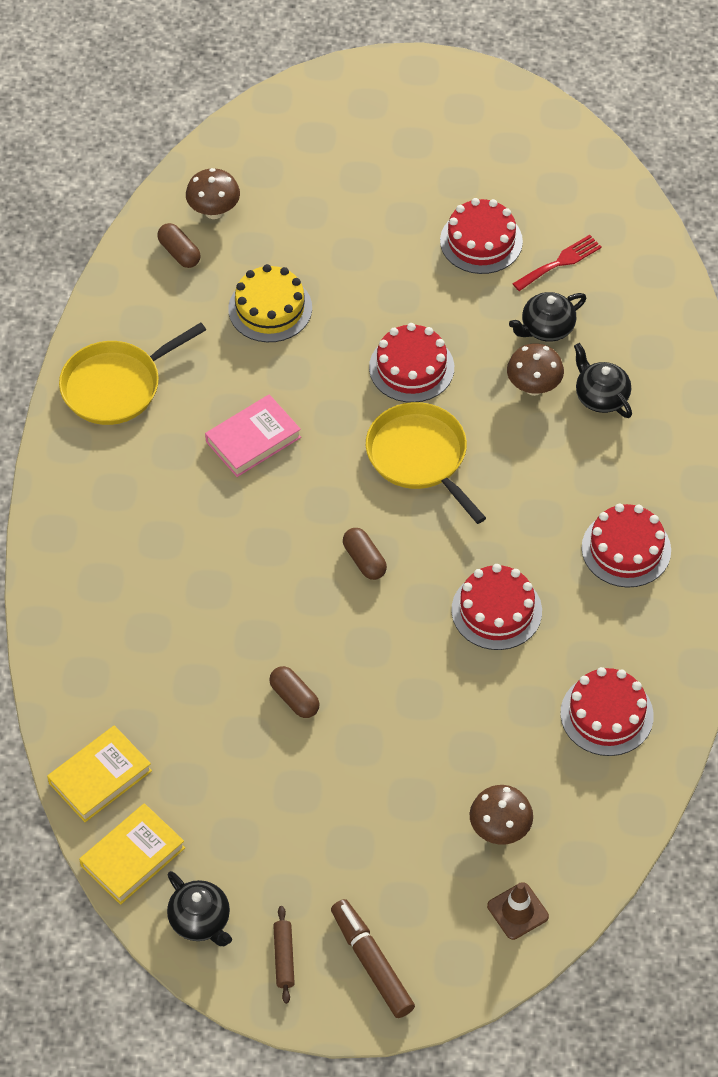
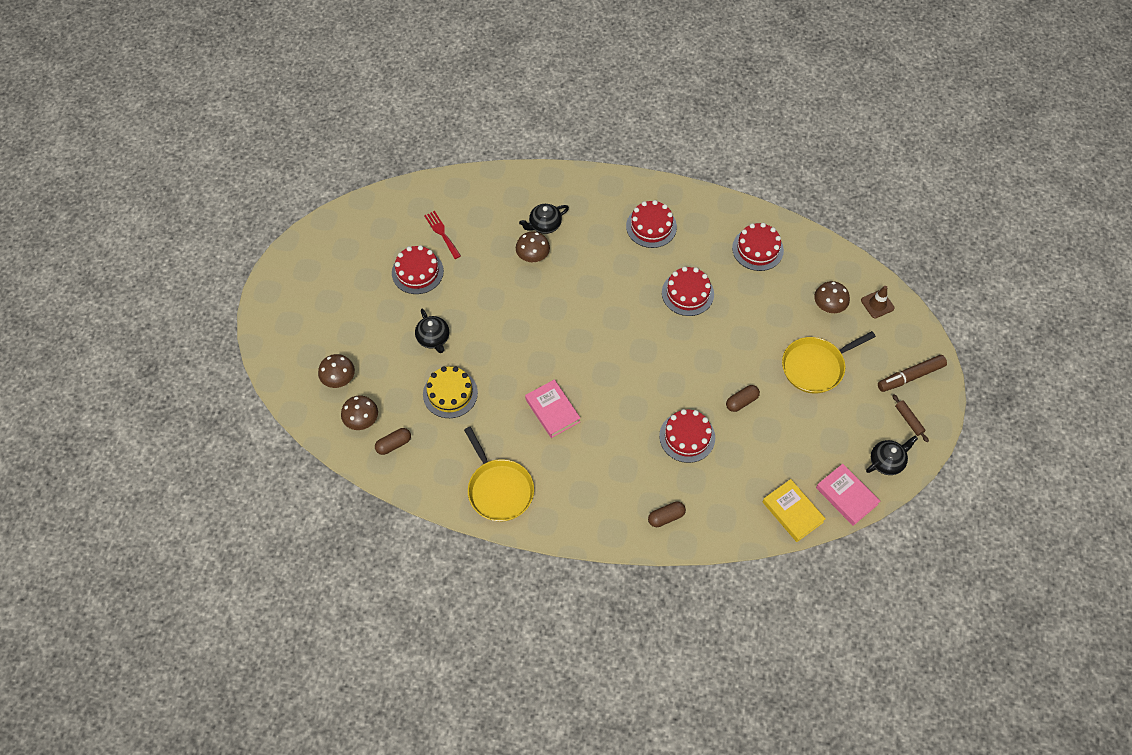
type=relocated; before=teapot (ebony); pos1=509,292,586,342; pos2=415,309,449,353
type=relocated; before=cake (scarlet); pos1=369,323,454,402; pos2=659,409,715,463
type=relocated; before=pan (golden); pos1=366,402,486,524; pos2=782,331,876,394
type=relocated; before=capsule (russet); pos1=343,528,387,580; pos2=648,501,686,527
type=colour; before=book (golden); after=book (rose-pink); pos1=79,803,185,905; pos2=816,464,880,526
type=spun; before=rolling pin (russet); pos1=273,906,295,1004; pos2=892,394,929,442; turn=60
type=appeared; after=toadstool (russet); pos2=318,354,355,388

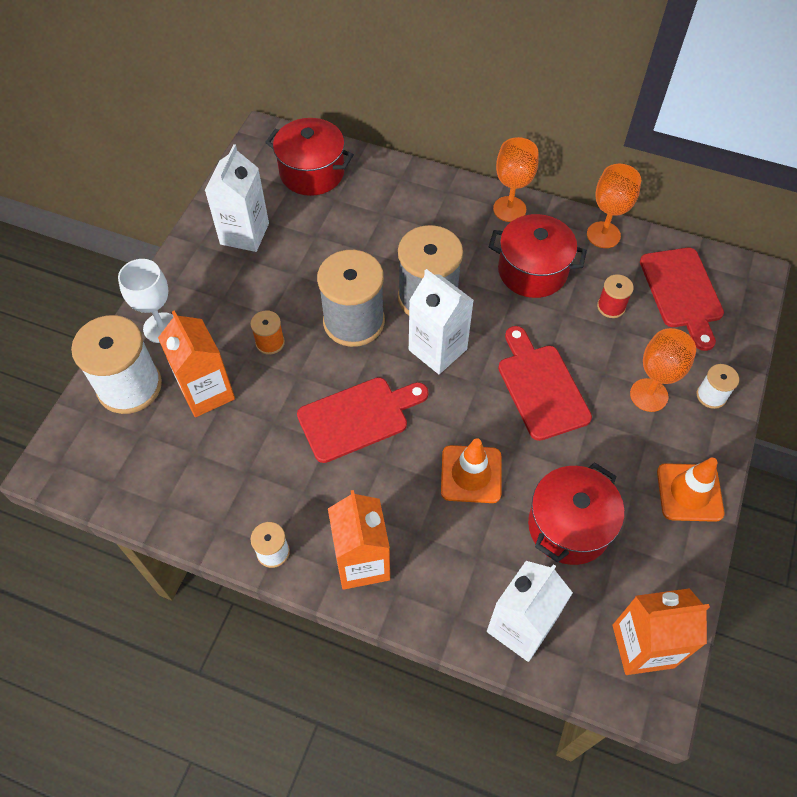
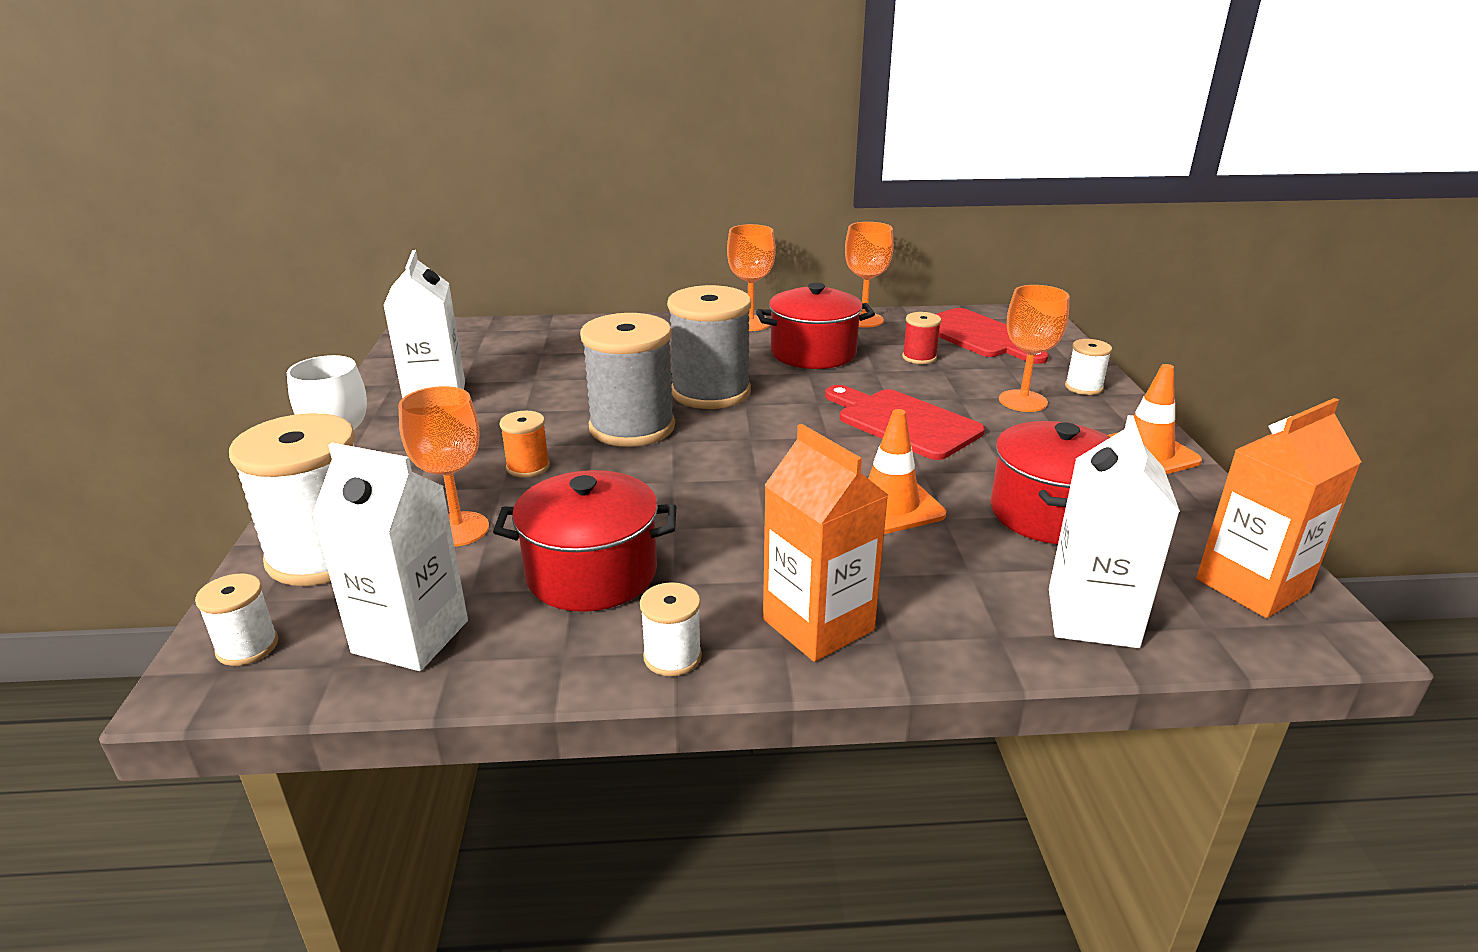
type=relocated; before=pot (scarlet); pos1=265,118,354,196; pos2=493,470,676,612
type=relocated; before=carton (pure white); pos1=409,269,474,374; pos2=312,443,468,671
type=exchanged; before=carton (bright orange); after=wine glass (bright orange); pos1=158,311,235,417; pos2=398,386,489,547
type=missing; before=chopping board (scarlet); pos1=297,377,428,463
type=appeared; after=reel of thread (pure white); pos2=195,574,278,666

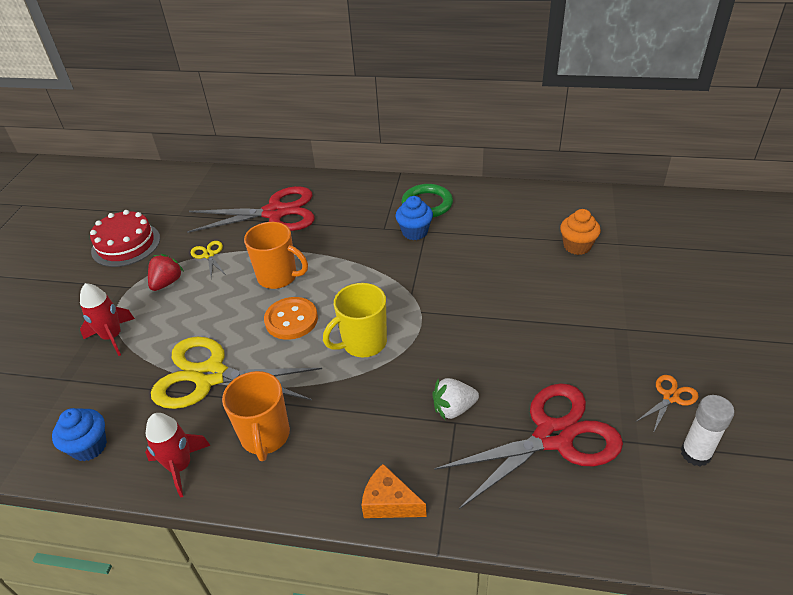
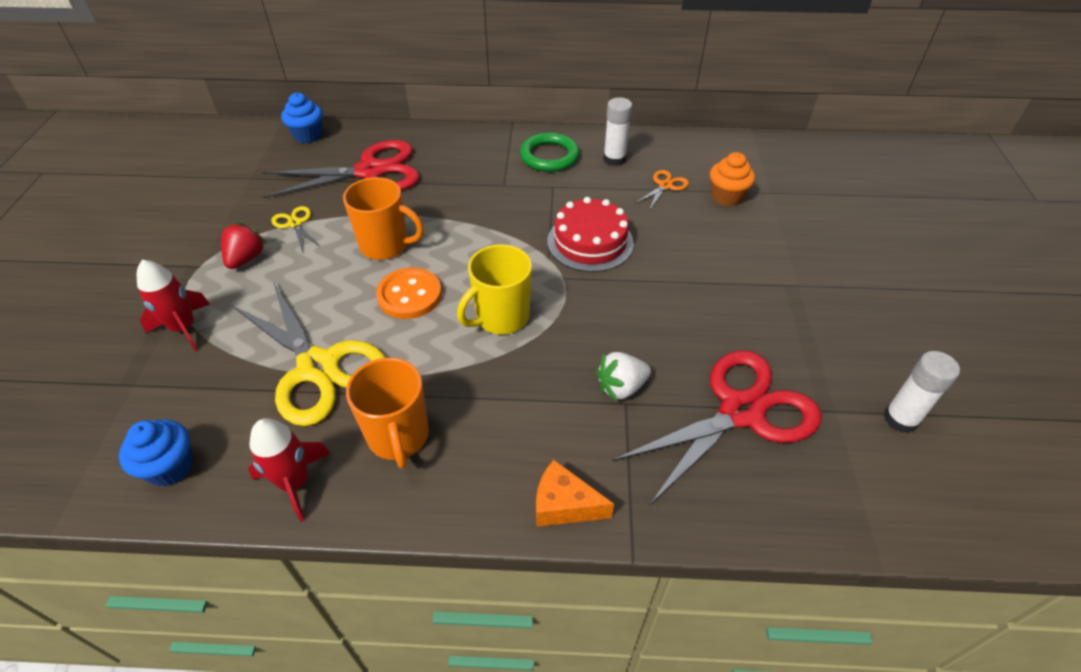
type=relocated; before=cupcake (blue); pos1=396,196,433,240; pos2=281,93,323,143
type=relocated; before=cake (scarlet); pos1=90,210,160,267; pos2=547,197,634,272
type=spun; before=pair of scissors (golden); pos1=151,337,322,409; pos2=231,282,386,426; turn=-135
type=relocated; before=pair of scissors (bright orange); pos1=637,375,699,433; pos2=634,170,689,209
type=appeared; after=glue (pure white); pos2=603,97,633,166

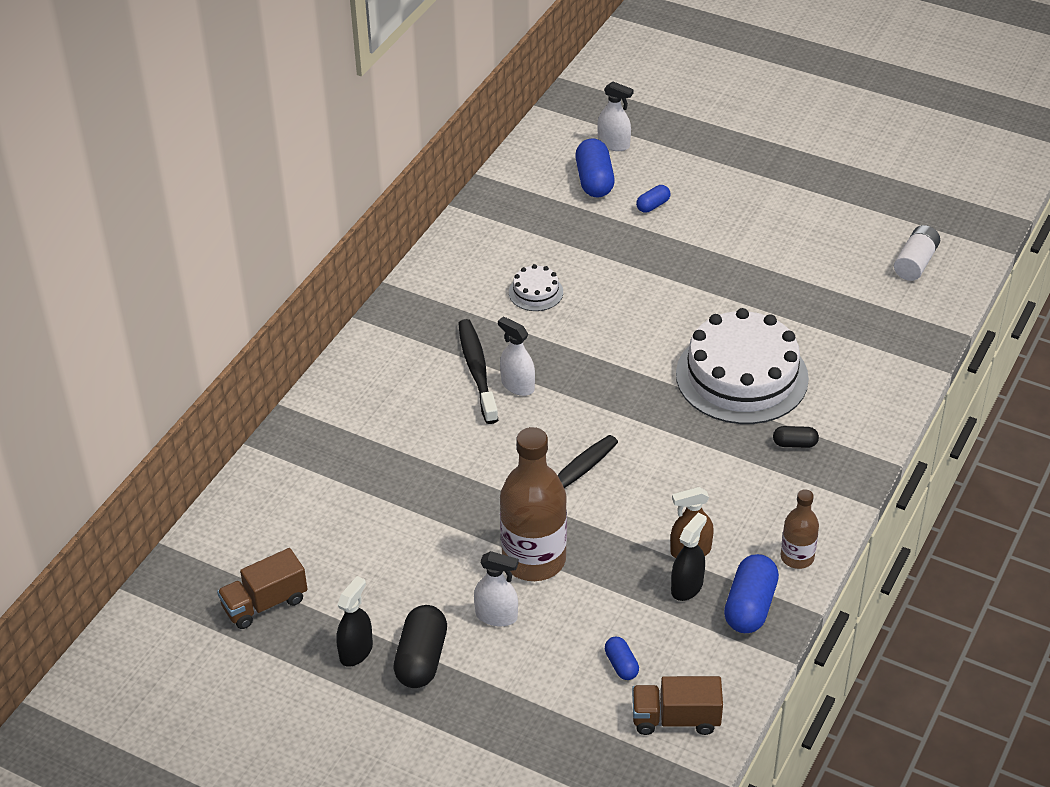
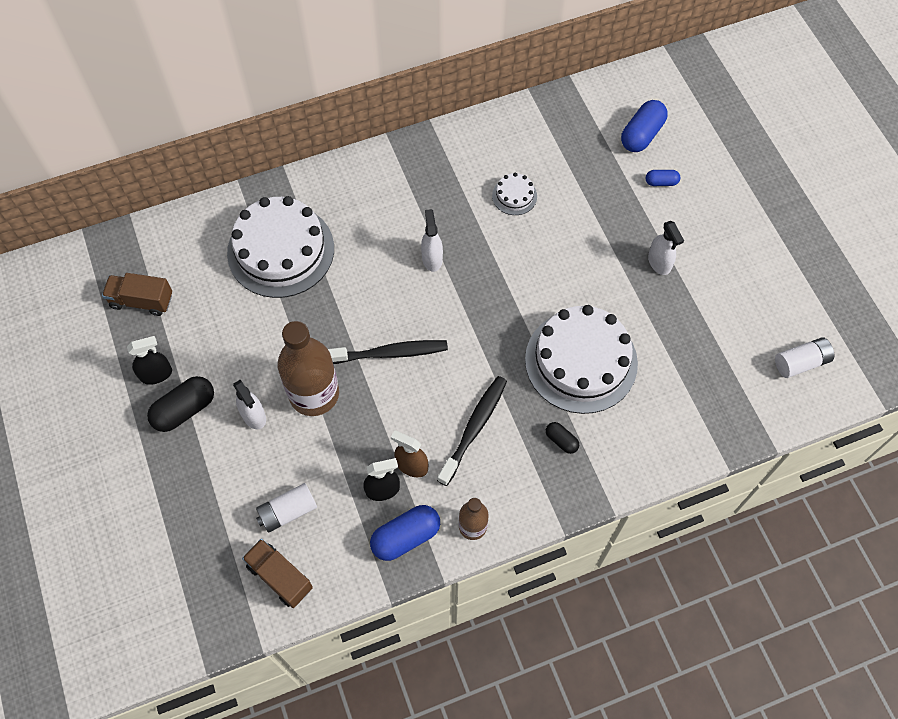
type=relocated; before=spray bottle (pure white); pos1=597,82,634,151; pos2=648,221,684,275
type=relocated; before=dental brush (ebony); pos1=458,319,498,424; pos2=437,376,507,486
type=exchanged; before=capsule (blue); after=battery (pure white); pos1=605,637,639,680; pos2=256,483,317,533
type=appeared; after=cake (pure white); pos2=227,196,334,298

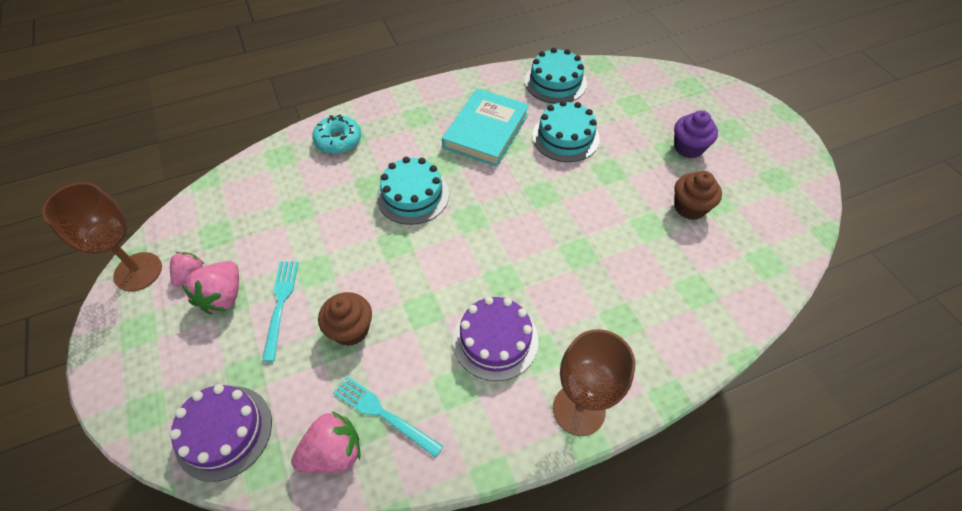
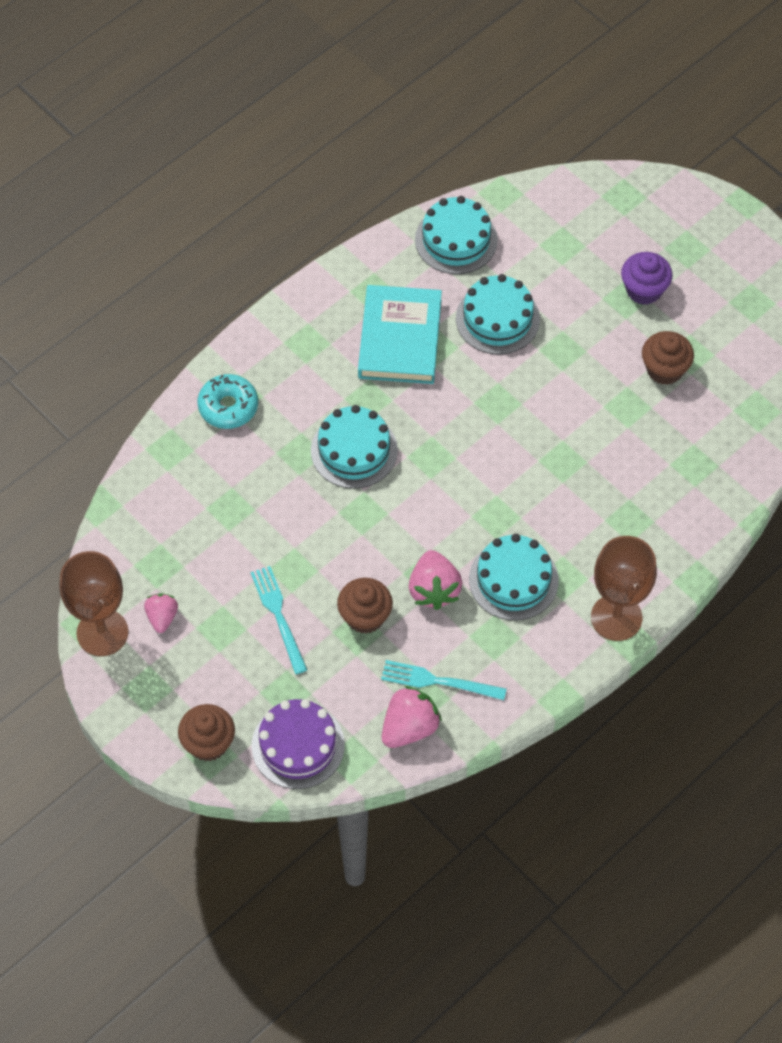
type=relocated; before=toy strawberry (rose-pink); pos1=182,261,239,314; pos2=409,550,462,610
type=colour; before=cake (purple); after=cake (aqua); pos1=453,296,539,381; pos2=469,534,559,620
type=appeared; after=cupcake (russet); pos2=178,704,235,761

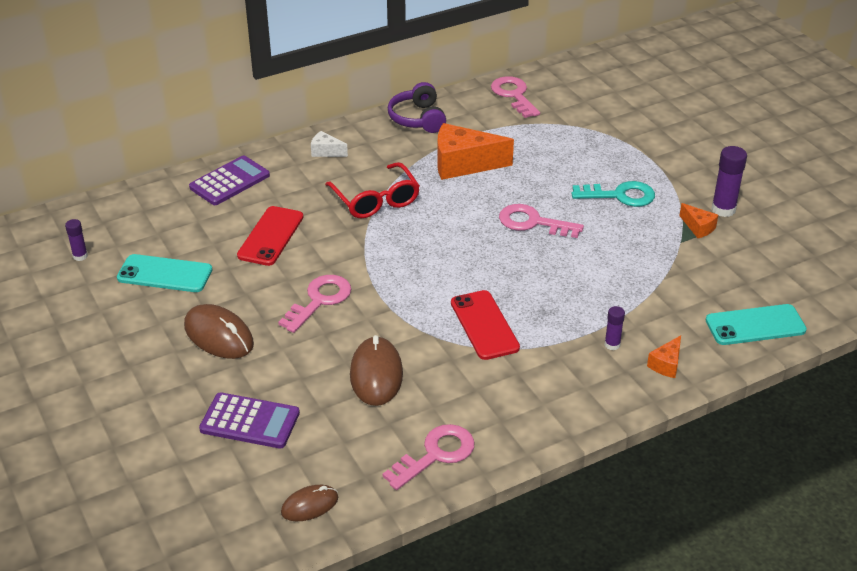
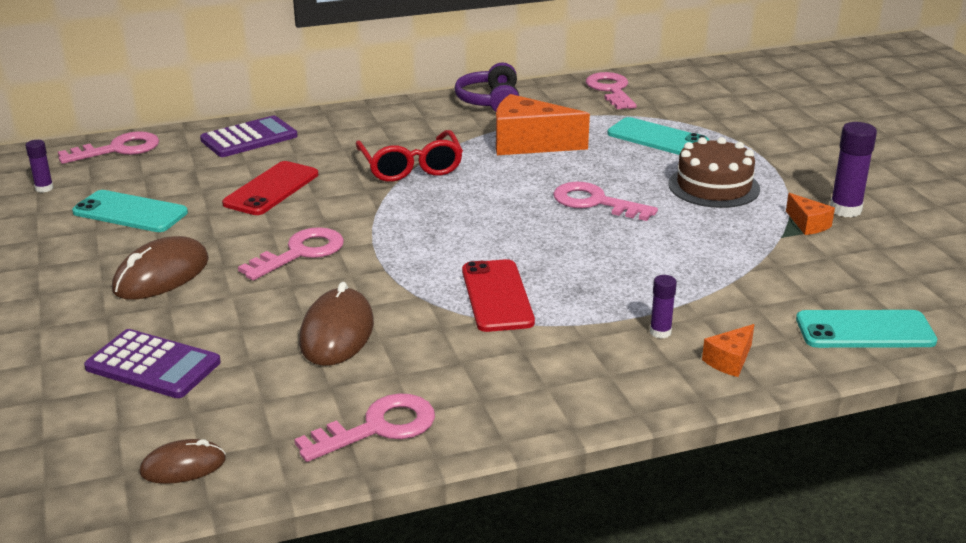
type=missing; before=cheese (pure white); pos1=311,131,348,157
type=exchanged; before=latchkey (aqua); after=cake (russet); pos1=572,181,655,207; pos2=668,137,760,208
type=spun; before=PC mouse (russet); pos1=184,304,254,359; pos2=112,236,209,300; turn=75
type=appeared; after=mobile phone (aqua); pos2=607,117,710,155
type=appeared; after=latchkey (rose-pink); pos2=58,131,159,164

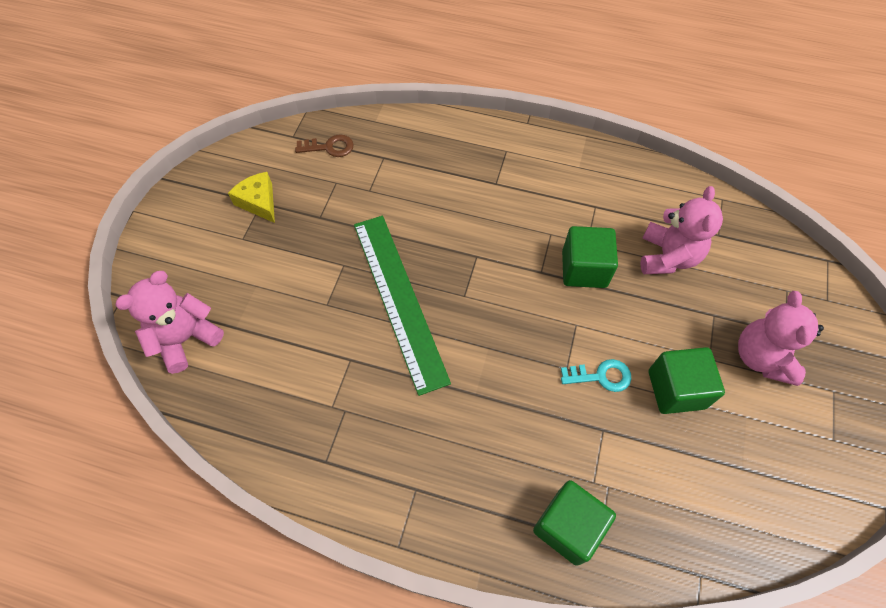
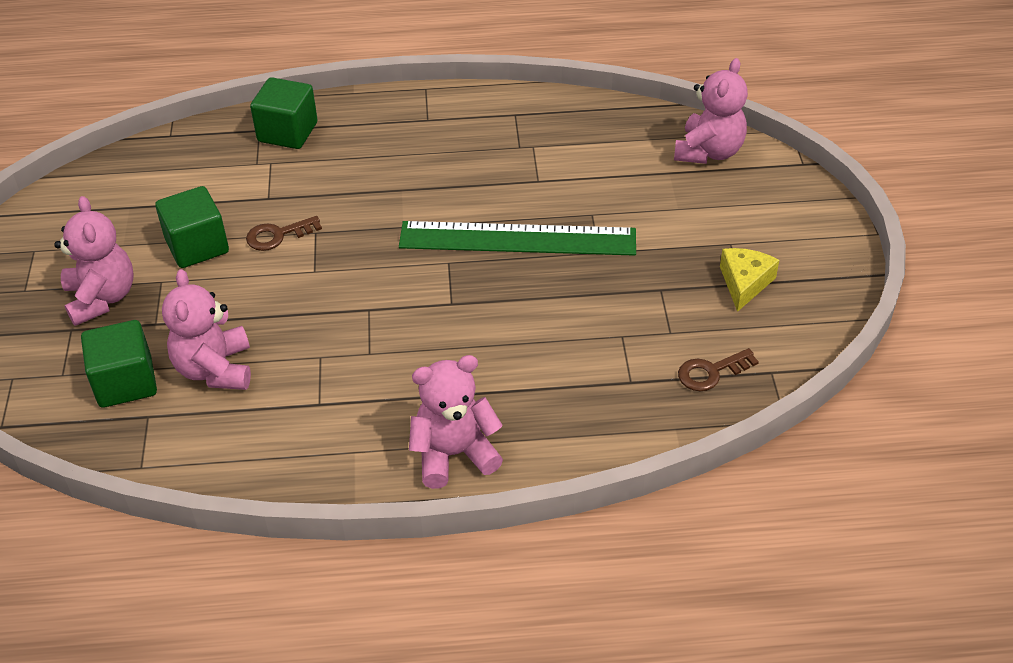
type=spun; before=cheese (golden); pos1=228,172,275,223; pos2=720,248,779,312; turn=-105
type=spun; before=measuring stick (green); pos1=354,216,451,396; pos2=399,221,636,256; turn=-45
type=relocated; before=cube (green); pos1=562,226,618,288; pos2=81,320,157,408
type=colour; before=latchkey (aqua); after=latchkey (russet); pos1=561,359,631,392; pos2=246,216,322,251
type=appeared; after=stuffed bear (rose-pink); pos2=409,355,503,489

